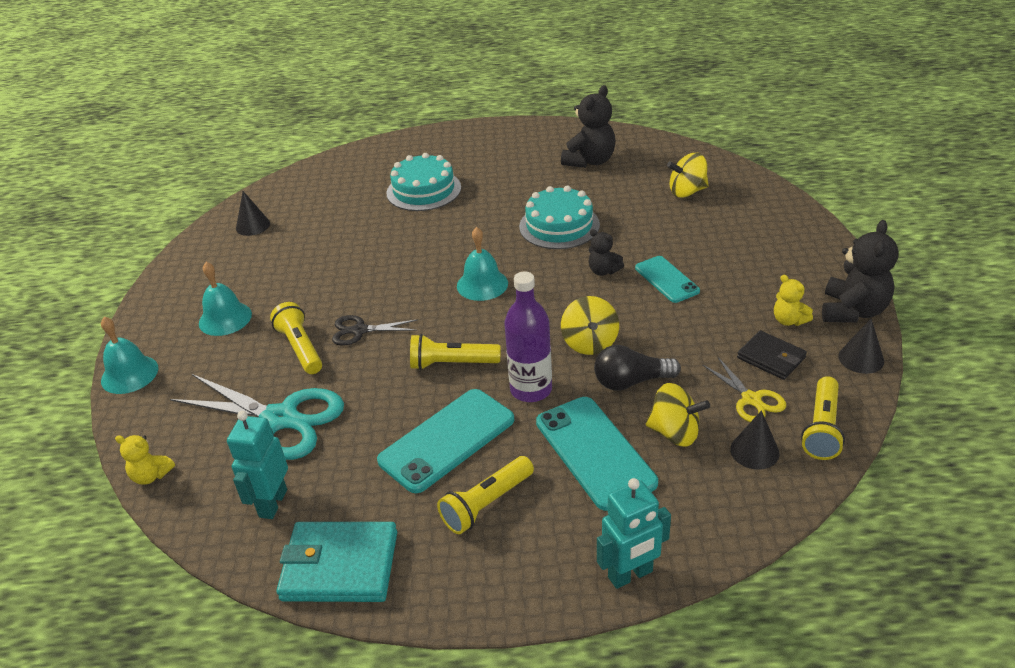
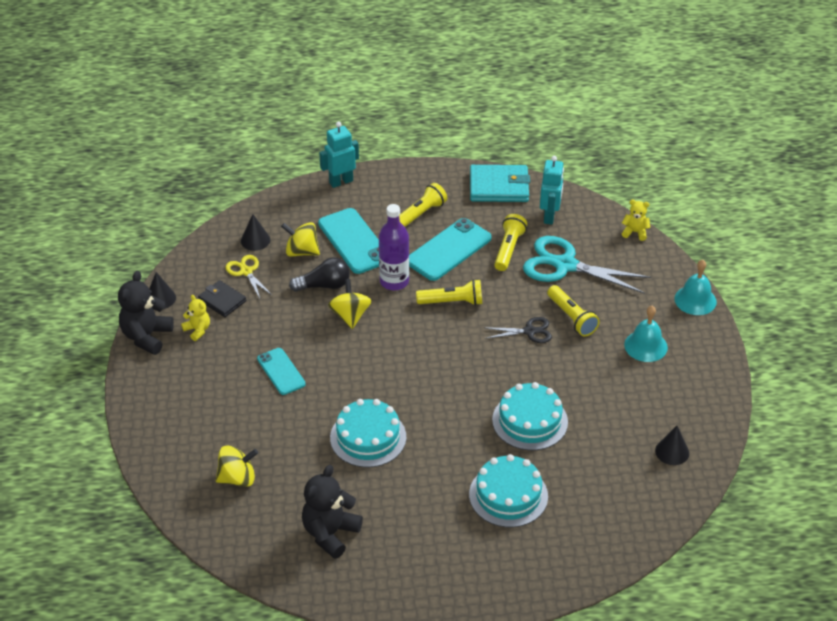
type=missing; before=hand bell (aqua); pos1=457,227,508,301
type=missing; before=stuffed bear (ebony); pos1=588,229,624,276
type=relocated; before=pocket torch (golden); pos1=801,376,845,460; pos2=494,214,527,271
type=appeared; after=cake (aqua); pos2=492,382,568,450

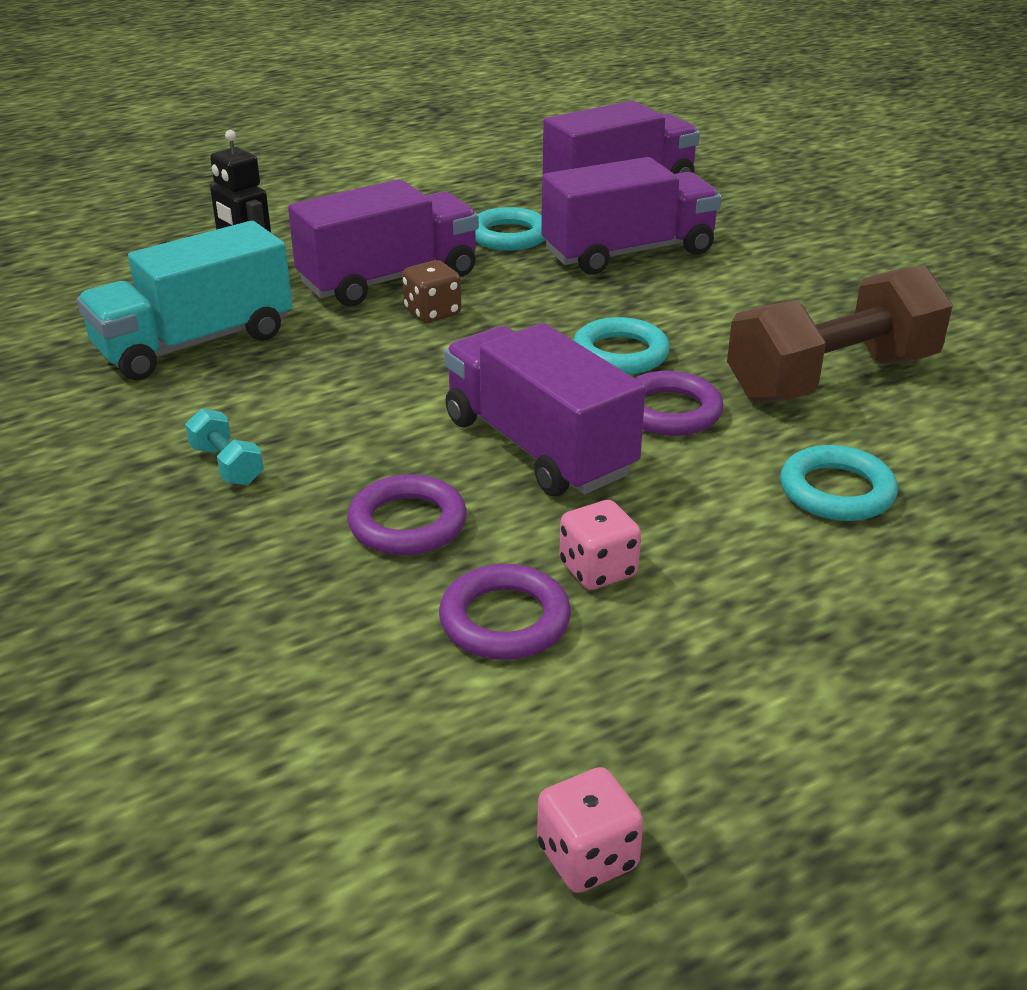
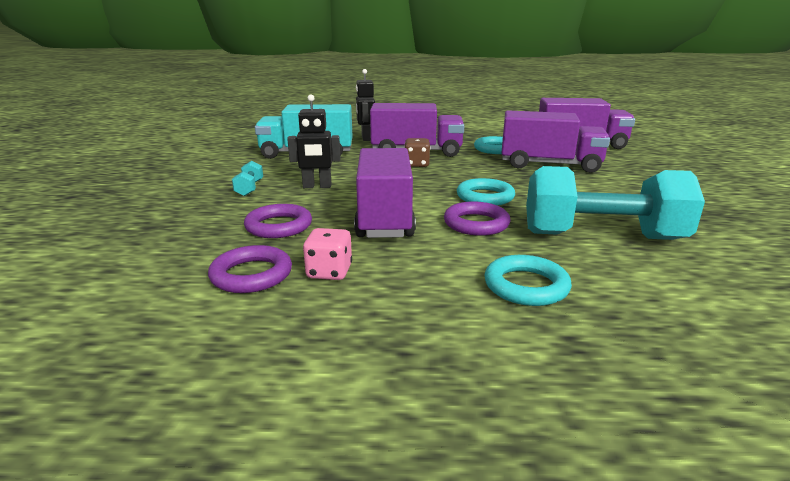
type=colour; before=free weight (russet); after=free weight (aqua); pos1=727,265,953,402; pos2=526,166,705,240
type=missing; before=die (rose-pink); pos1=537,767,644,893
type=appeared; after=robot (ebony); pos2=287,94,340,188

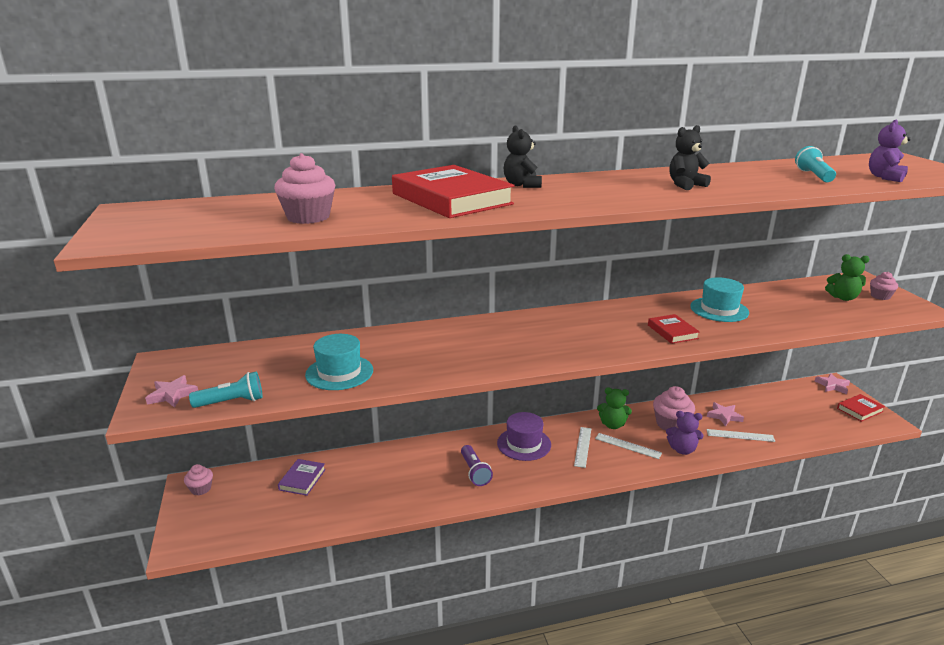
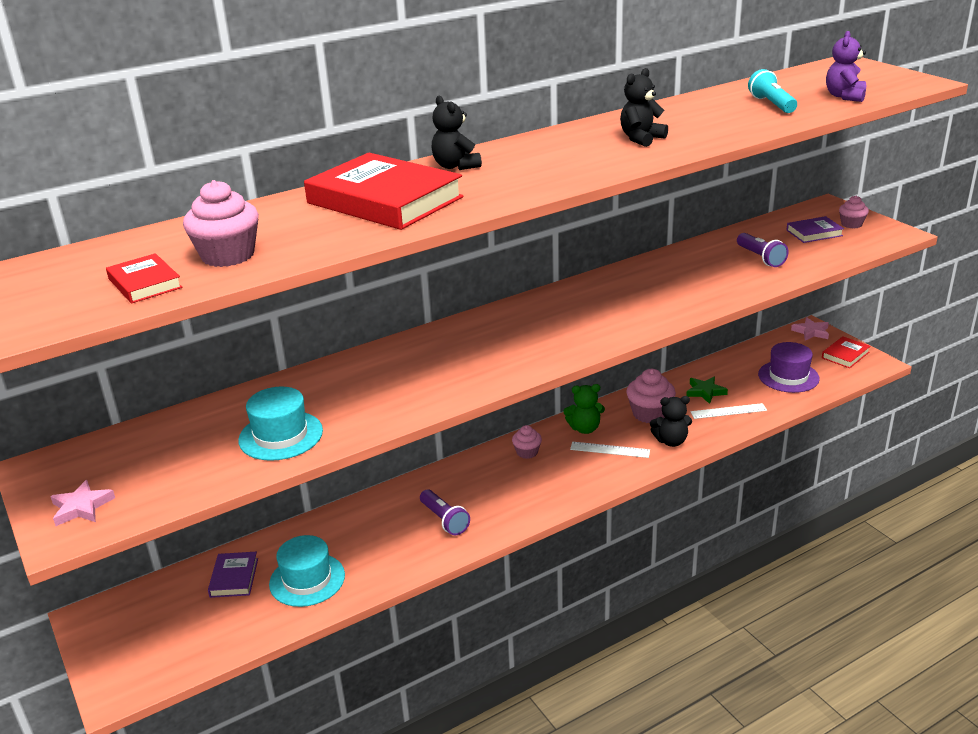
type=exchanged; before=stuffed bear (green); after=book (purple); pos1=825,254,869,301; pos2=787,216,844,243
type=relocated; before=hat (aqua); pos1=690,277,749,322; pos2=269,535,345,607
type=relocated; before=book (scarlet); pos1=648,314,700,344; pos2=106,253,182,303
type=missing; before=pocket torch (aqua); pos1=189,372,263,408
type=colour; before=star shape (rose-pink); after=star shape (green); pos1=707,402,744,427; pos2=686,377,728,404
type=colour; before=stuffed bear (purple); after=stuffed bear (ebony); pos1=666,411,703,455; pos2=650,396,692,447
type=relocated; before=hat (purple); pos1=497,412,551,461; pos2=758,342,820,393
type=missing; before=measuring stick (pure white); pos1=574,427,591,468
type=relocated; before=cupcake (rose-pink); pos1=184,464,213,495; pos2=512,425,542,459
type=appeared; after=pocket torch (purple); pos2=737,233,789,267

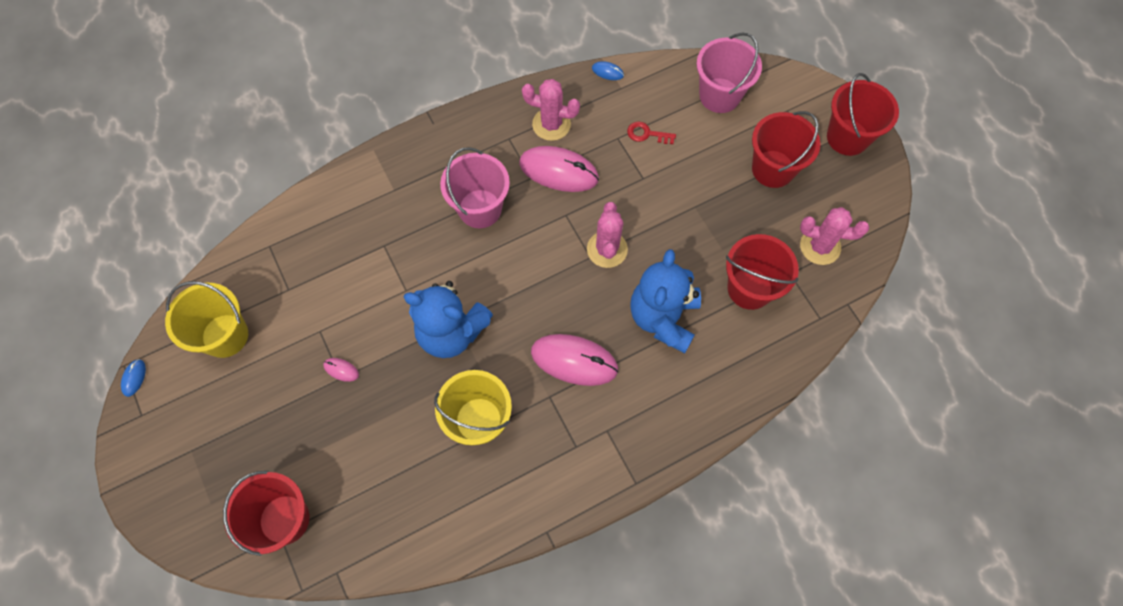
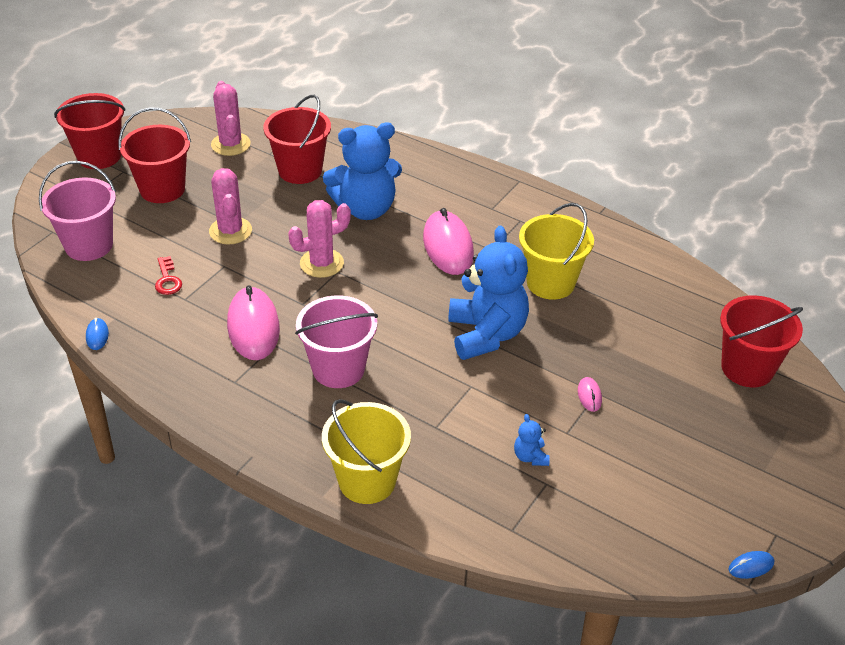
type=relocated; before=prickly plant (rose-pink); pos1=522,79,580,141; pos2=209,168,252,245
type=relocated; before=sand bucket (golden); pos1=165,281,248,358; pos2=322,399,411,504
type=appeared; after=stuffed bear (blue); pos2=514,414,550,466

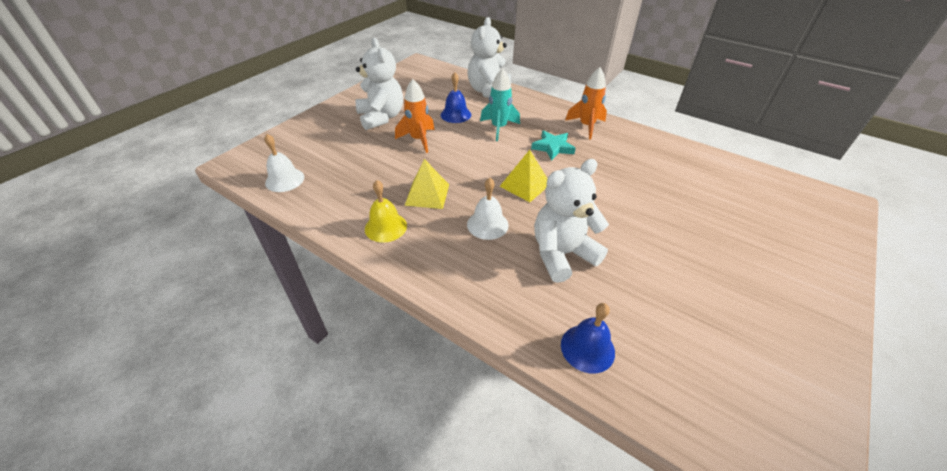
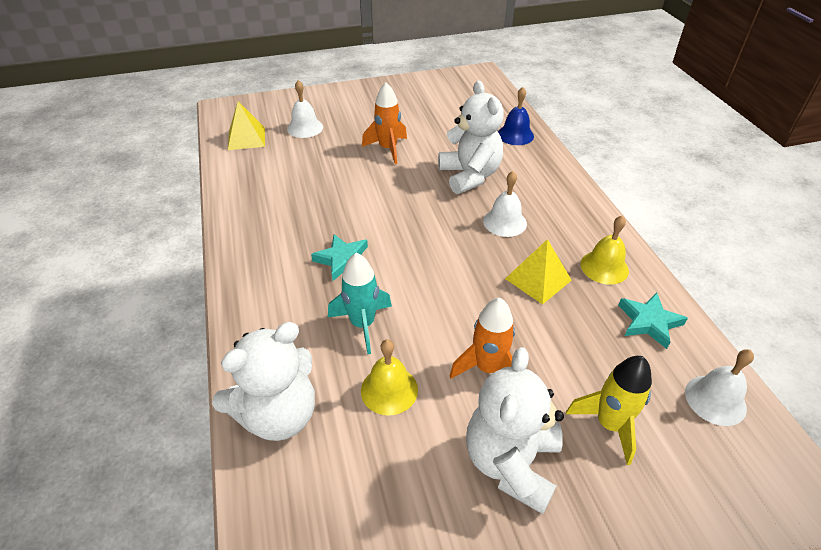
type=relocated; before=spaceship (bright orange); pos1=565,67,607,139; pos2=362,82,407,164
type=colour; before=hand bell (blue); after=hand bell (golden); pos1=441,73,471,123; pos2=361,339,418,416
type=relocated; before=pyramid shape (golden); pos1=499,150,548,202; pos2=228,101,265,150
type=spun; before=stuffed bear (pure white); pos1=534,159,609,283; pos2=438,80,504,194; turn=-120
type=appeared; after=hand bell (pure white); pos2=287,80,323,138
type=appeared; after=star shape (aqua); pos2=618,293,688,349
type=appeared; after=spaceship (golden); pos2=566,356,652,465

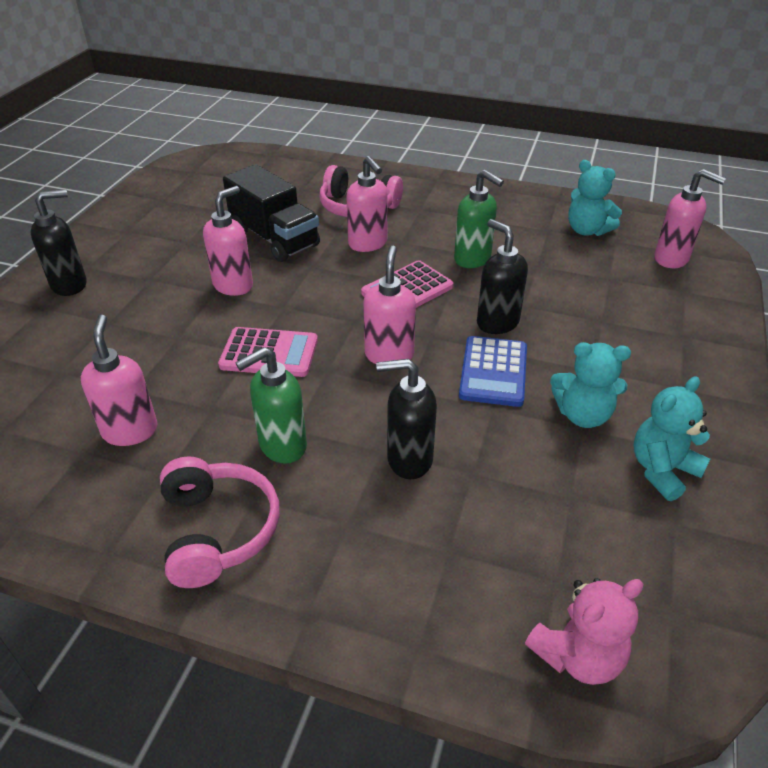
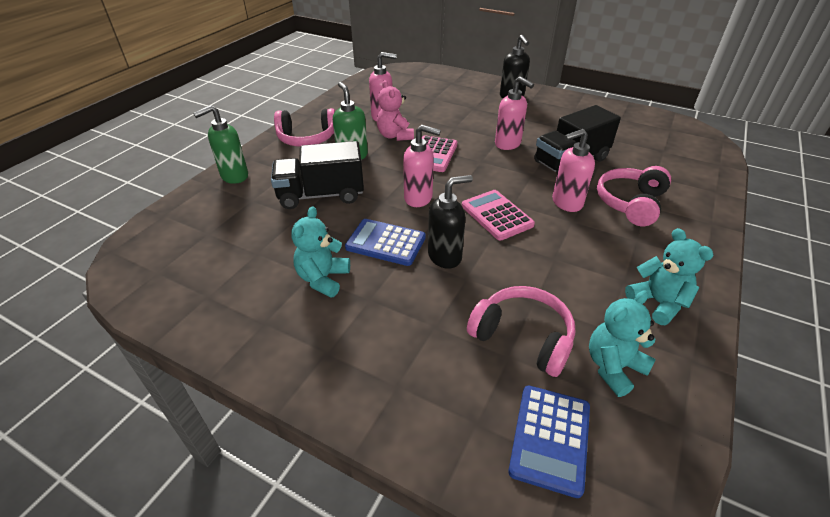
type=exchanged; before=soap pump (rose-pink); after=calculator (blue); pos1=655,169,726,268; pos2=508,385,590,498
type=relocated; before=soap pump (green); pos1=454,170,504,268; pos2=193,105,248,184
type=exchanged; before=soap pump (ebony); after=lorry (ebony); pos1=376,359,437,479; pos2=271,141,364,209
type=relocated; before=stuffed bear (aqua); pos1=634,376,710,501; pos2=625,228,713,325
type=relocated; before=stuffed bear (rose-pink); pos1=525,578,643,685; pos2=377,80,414,141
type=appeared; after=over-ear headphones (rose-pink); pos2=467,286,575,377

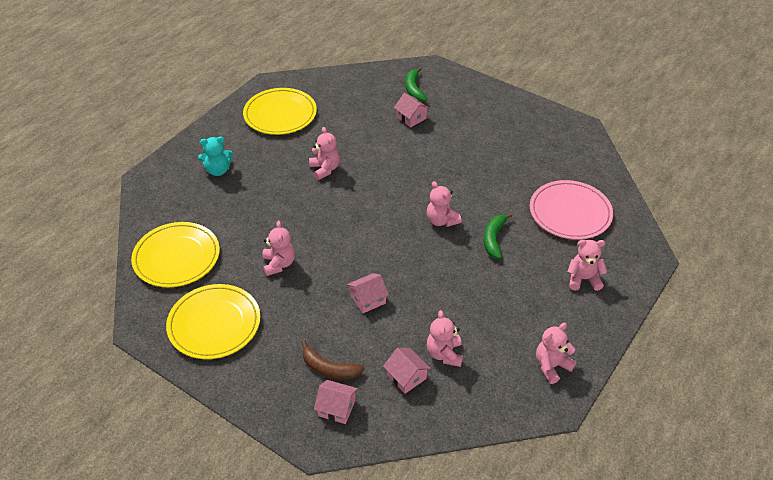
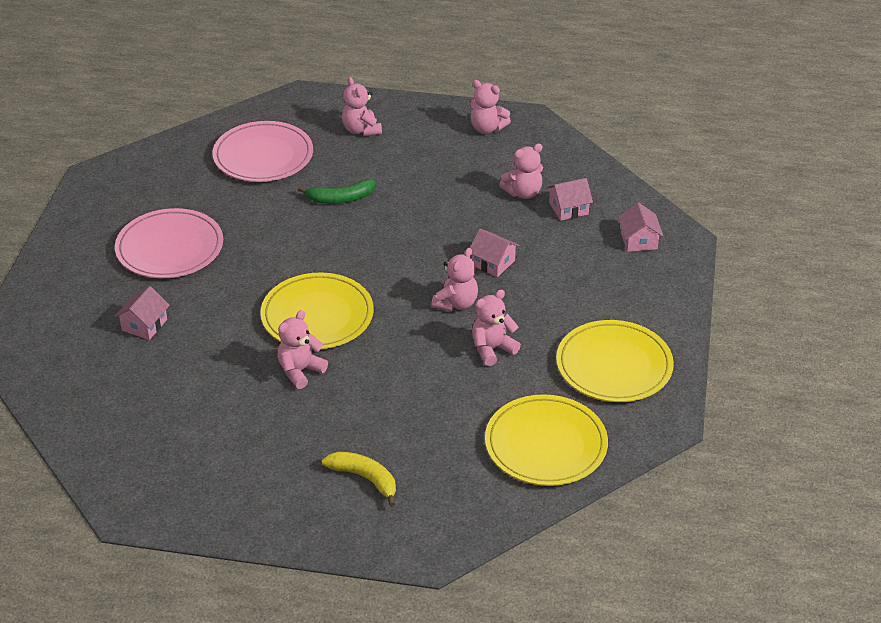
type=missing; before=banana fruit (green); pos1=405,67,427,102
type=relocated; before=dinner plate (golden); pos1=243,88,317,135; pos2=260,272,374,350
type=exchanged; before=stuffed bear (aqua); after=banana fruit (golden); pos1=198,137,233,176; pos2=322,451,396,507
type=relocated; before=stuffed bear (rose-pink); pos1=427,181,462,227; pos2=431,248,478,311
type=missing; before=banana fruit (russet); pos1=301,340,365,379
type=spun; before=toy house (rose-pink); pos1=383,348,431,394; pos2=547,178,593,221; turn=45
type=appeared; after=dinner plate (rose-pink); pos2=115,208,223,278

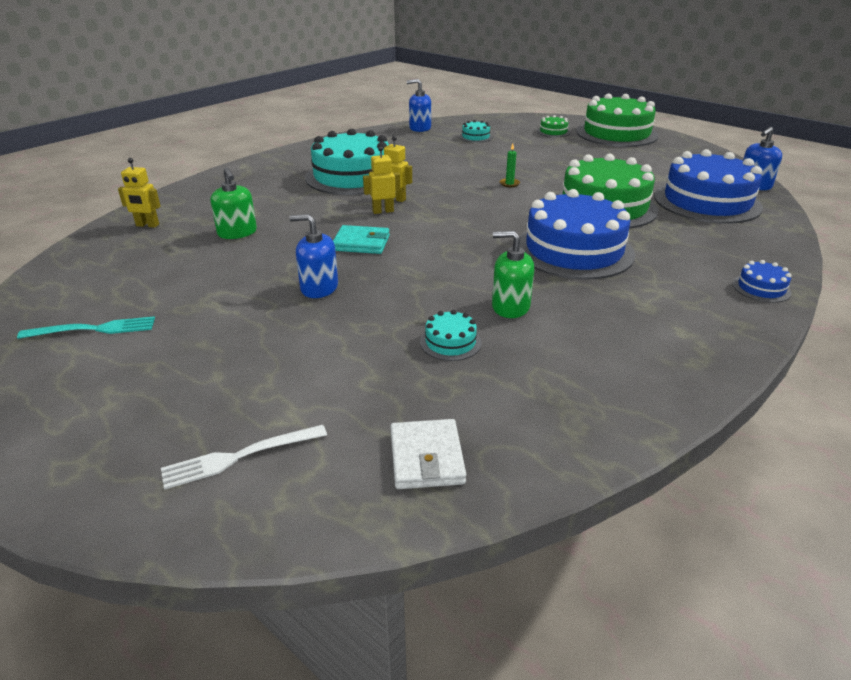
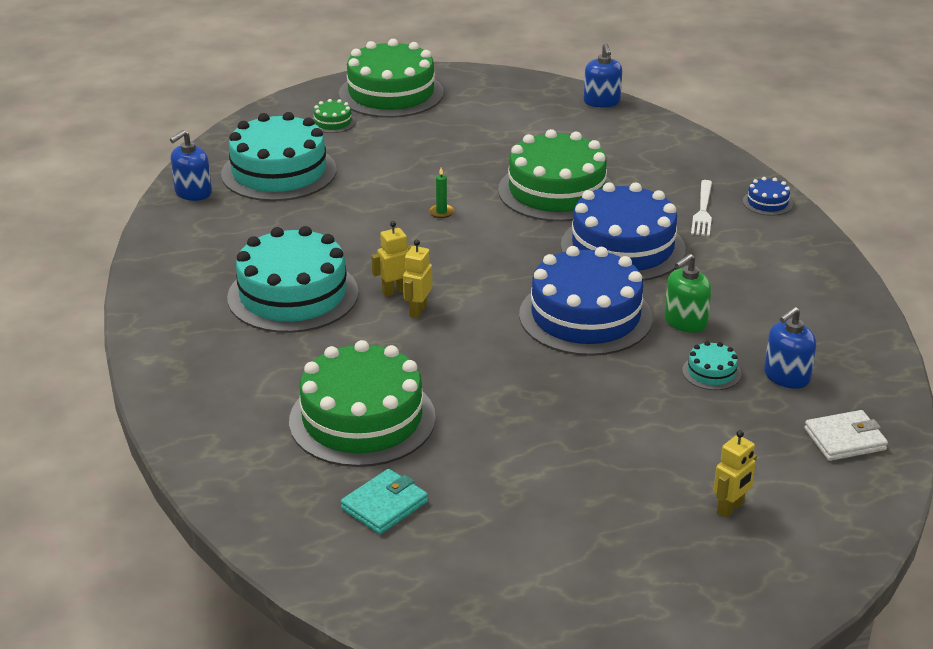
type=size; before=cake (aqua); pos1=459,120,493,143; pos2=221,112,337,201; scale=2.4
type=relocated; before=cake (blue); pos1=654,149,763,224; pos2=519,246,653,356
type=relocated; before=robot (golden); pos1=118,158,161,228; pos2=713,430,757,518
type=exchanged; before=soap pump (green); after=cake (green); pos1=210,168,257,239; pos2=289,340,436,467
type=relocated; before=soap pump (blue); pos1=289,214,338,298; pos2=764,307,816,389
type=relocated; before=wallet (aqua); pos1=333,225,390,254; pos2=341,469,428,534
type=missing; before=table fork (aqua); pos1=17,316,155,339
type=spun; before=wallet (pure white); pos1=390,419,466,489; pos2=804,410,888,461; turn=-45
type=relocated; before=table fork (pure white); pos1=161,425,327,490; pos2=691,180,712,236

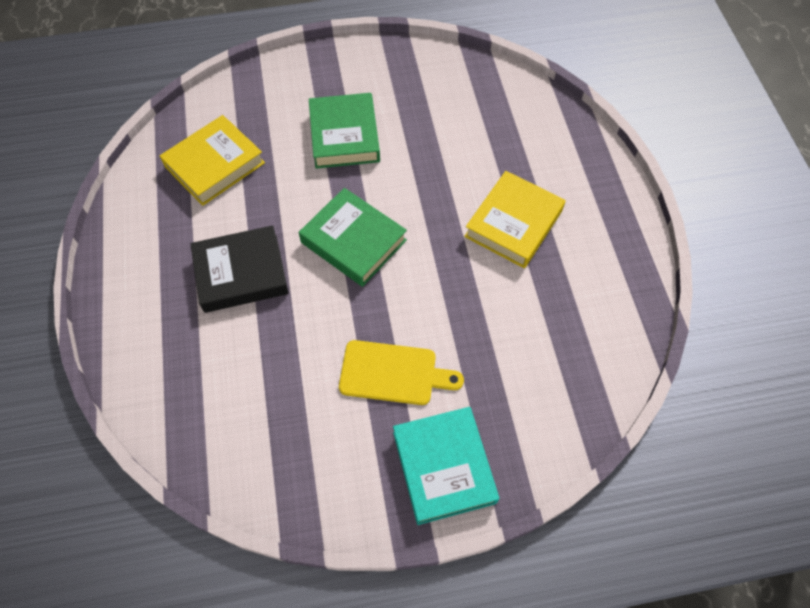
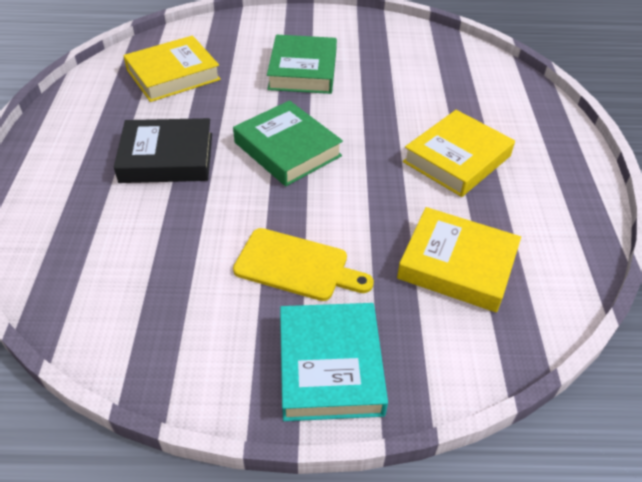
type=appeared; after=book (golden); pos2=397,207,521,312

